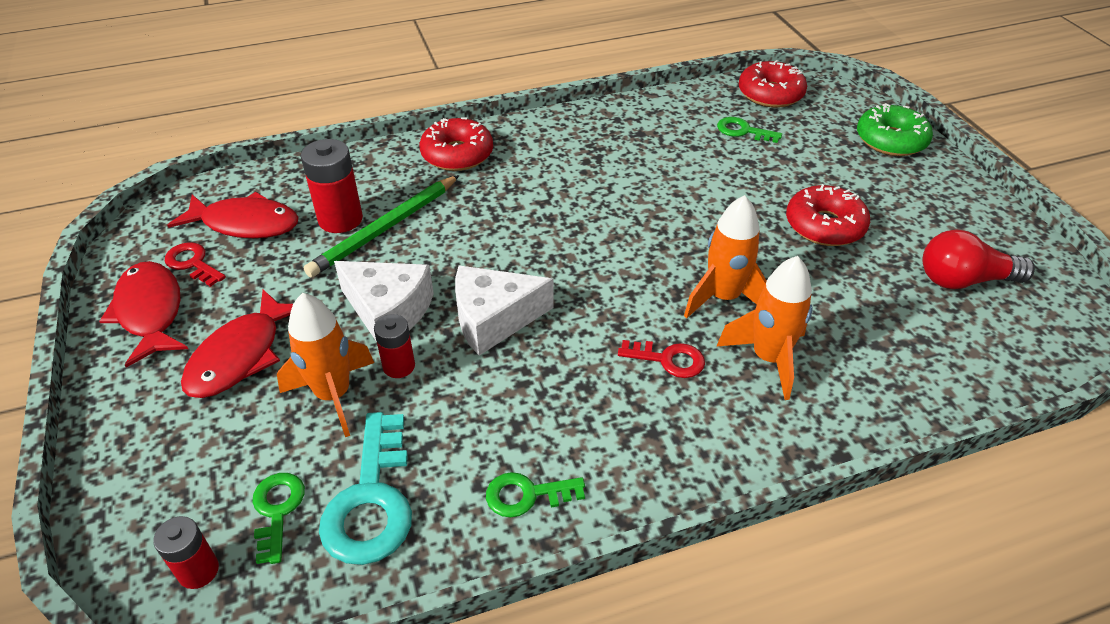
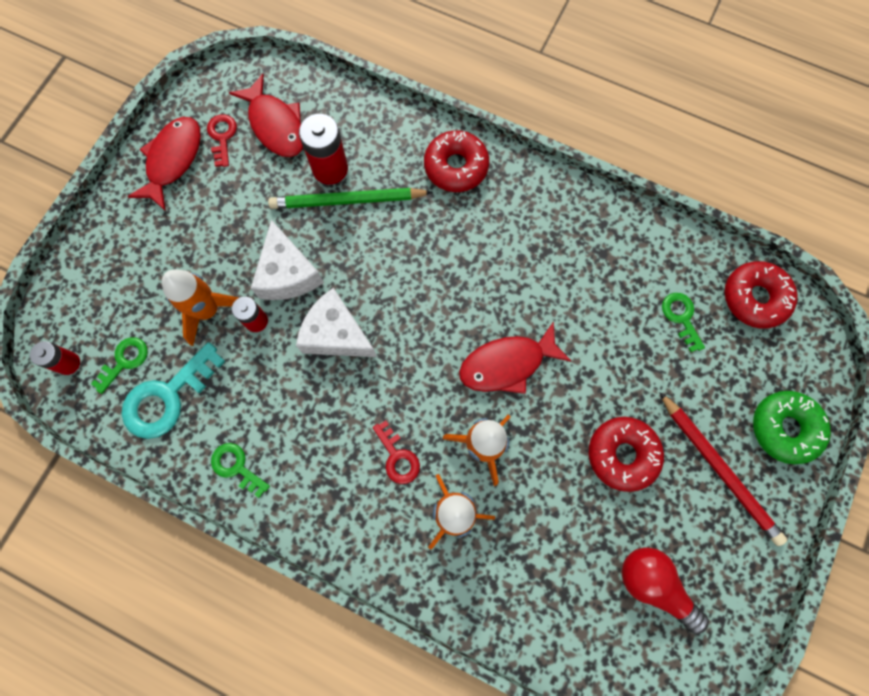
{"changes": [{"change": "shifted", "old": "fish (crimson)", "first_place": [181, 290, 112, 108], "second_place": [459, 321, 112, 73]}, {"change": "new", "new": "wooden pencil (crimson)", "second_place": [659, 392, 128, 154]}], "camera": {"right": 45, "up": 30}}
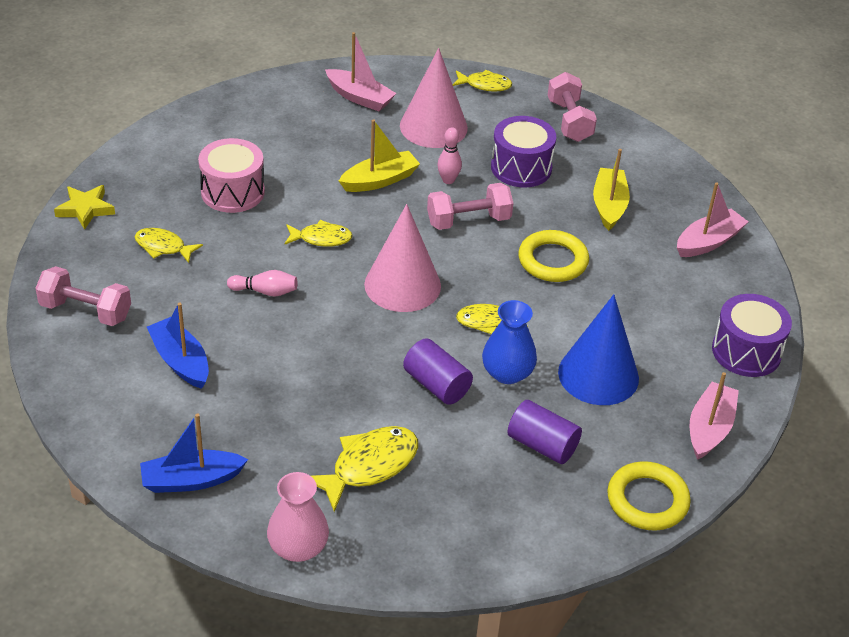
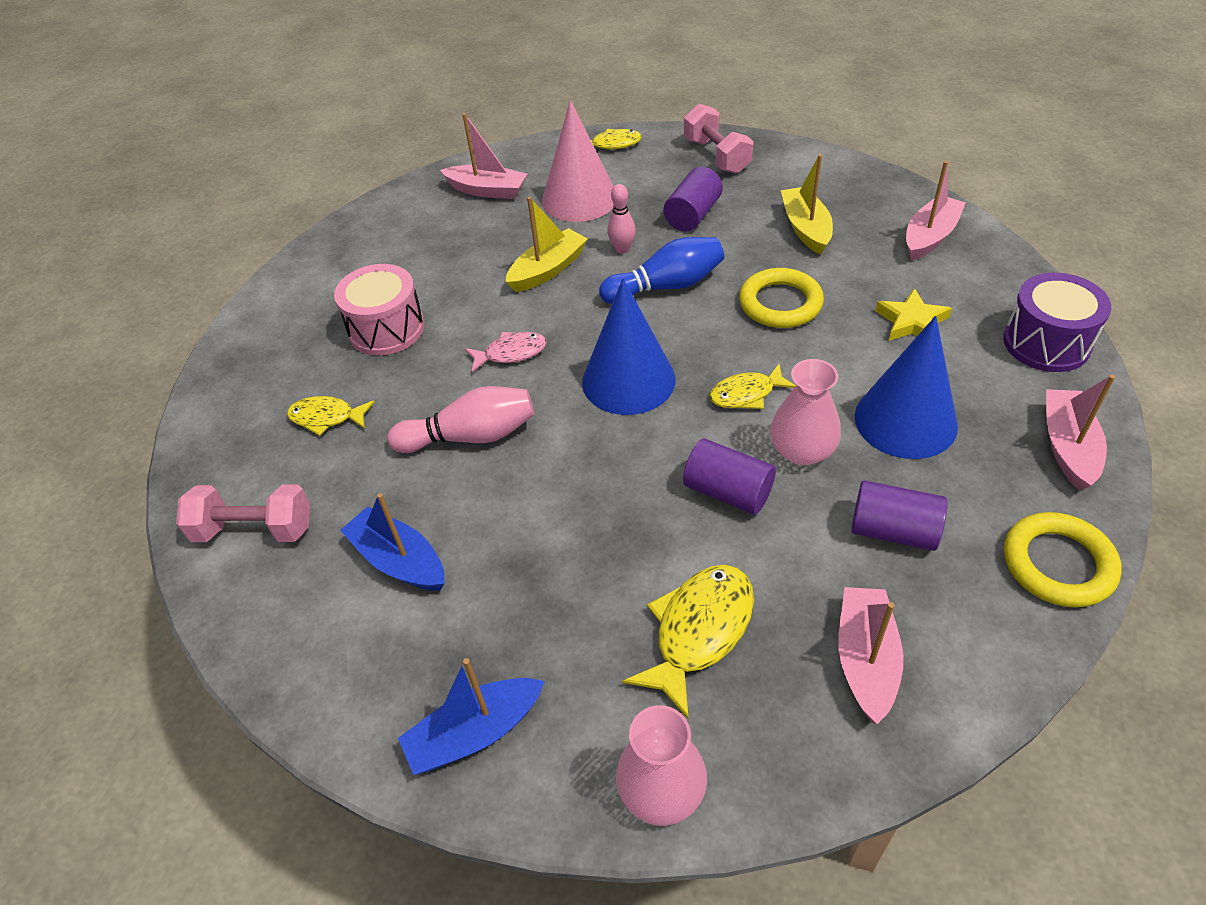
{"changes": [{"change": "shifted", "old": "star (golden)", "first_place": [54, 185, 61, 45], "second_place": [875, 288, 77, 53]}, {"change": "scaled", "old": "bowling pin (pink)", "first_place": [227, 270, 70, 27], "second_place": [387, 386, 147, 67], "factor": 1.65}, {"change": "repainted", "old": "fish (golden)", "new": "fish (pink)", "first_place": [285, 220, 68, 27], "second_place": [465, 332, 82, 40]}, {"change": "repainted", "old": "cone (pink)", "new": "cone (royal blue)", "first_place": [364, 204, 77, 108], "second_place": [582, 278, 93, 137]}, {"change": "swapped", "old": "free weight (pink)", "new": "bowling pin (royal blue)", "first_place": [427, 183, 86, 47], "second_place": [599, 237, 125, 67]}, {"change": "repainted", "old": "flower vase (royal blue)", "new": "flower vase (pink)", "first_place": [482, 300, 55, 84], "second_place": [770, 359, 71, 106]}, {"change": "swapped", "old": "snare drum (purple)", "new": "cylinder shape (purple)", "first_place": [491, 116, 65, 72], "second_place": [664, 167, 59, 65]}, {"change": "new", "new": "toy boat (pink)", "second_place": [838, 587, 65, 137]}], "camera": {"right": -10, "up": 5}}
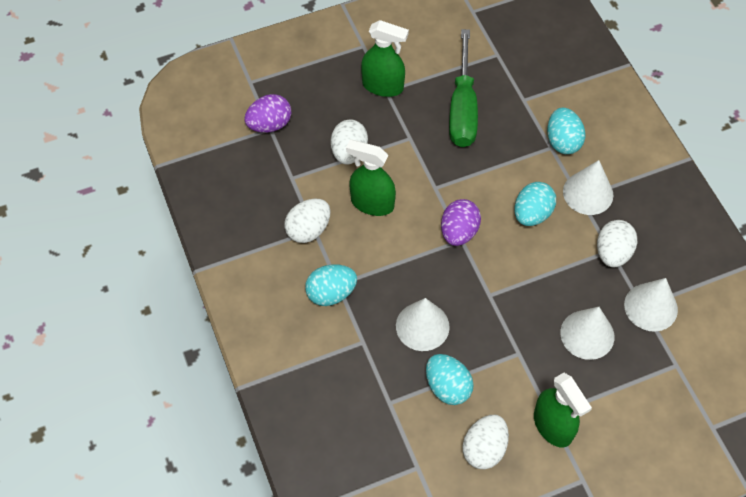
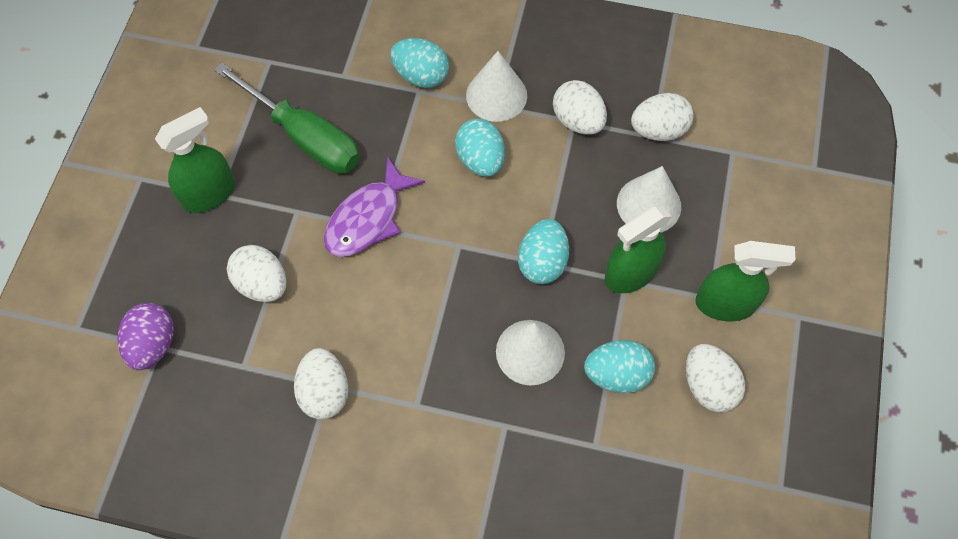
{"changes": [{"change": "shifted", "old": "toy egg (teal)", "first_place": [305, 264, 52, 42], "second_place": [518, 219, 51, 65]}, {"change": "shifted", "old": "spray bottle (green)", "first_place": [346, 140, 50, 76], "second_place": [605, 206, 67, 87]}, {"change": "gone", "old": "toy egg (purple)", "first_place": [441, 199, 40, 47]}, {"change": "swapped", "old": "cone (white)", "new": "toy egg (white)", "first_place": [624, 278, 54, 54], "second_place": [631, 93, 63, 48]}, {"change": "new", "new": "fish (purple)", "second_place": [324, 156, 101, 101]}], "camera": {"right": -55, "up": 5}}
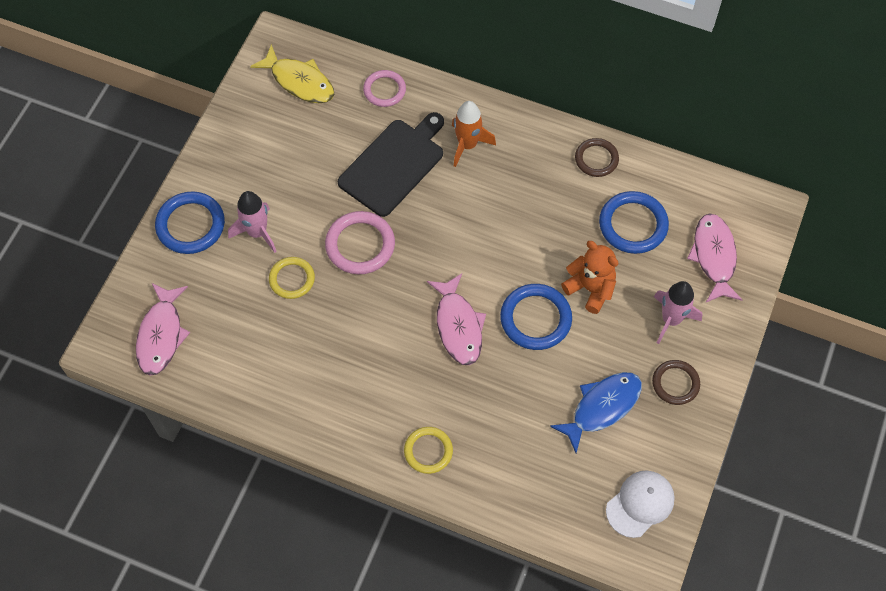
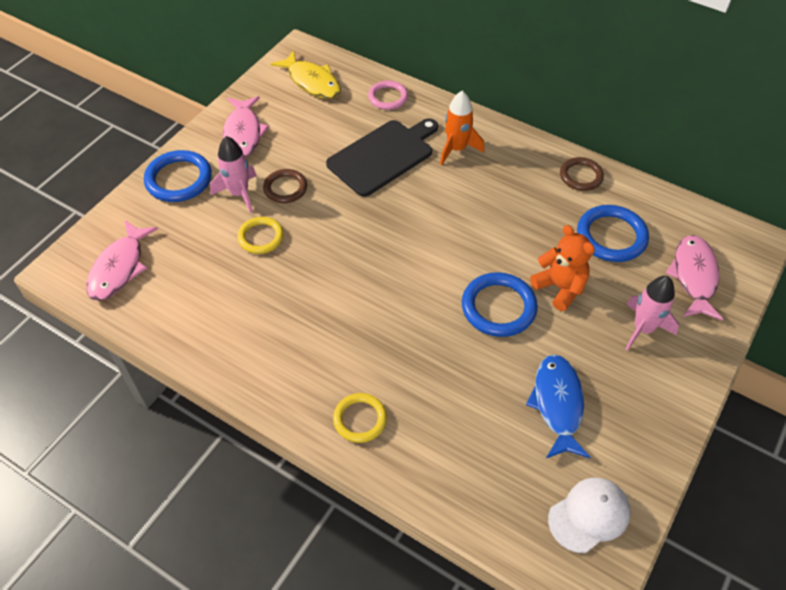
{"changes": [{"change": "gone", "old": "hoop (pink)", "first_place": [325, 211, 70, 63]}, {"change": "shifted", "old": "fish (pink)", "first_place": [427, 273, 59, 92], "second_place": [223, 96, 46, 62]}, {"change": "rotated", "old": "fish (royal blue)", "first_place": [550, 372, 92, 81], "second_place": [526, 354, 64, 104], "degrees": -60}, {"change": "shifted", "old": "hoop (brown)", "first_place": [652, 360, 48, 45], "second_place": [263, 169, 44, 34]}], "camera": {"right": 10, "up": -10}}
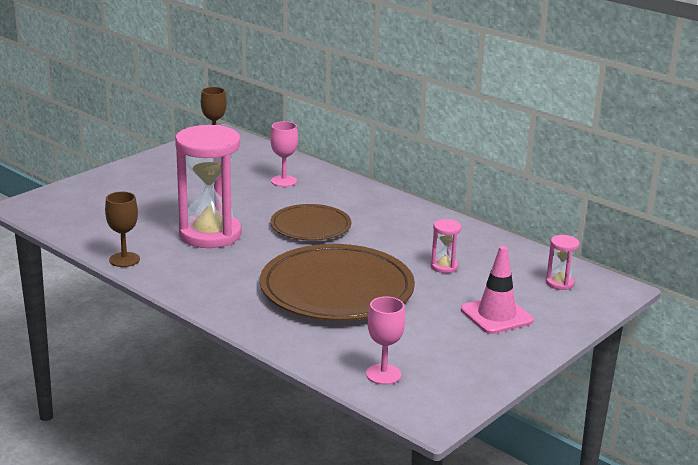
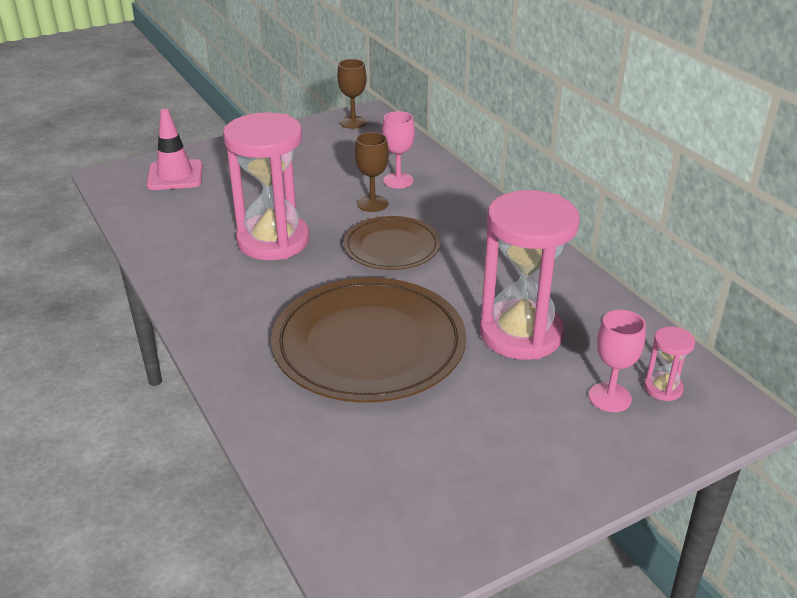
{"changes": [{"change": "shifted", "old": "goblet (brown)", "first_place": [105, 192, 35, 75], "second_place": [355, 132, 34, 80]}, {"change": "shifted", "old": "goblet (pink)", "first_place": [366, 296, 39, 89], "second_place": [589, 310, 57, 102]}, {"change": "scaled", "old": "sand timer (pink)", "first_place": [431, 219, 30, 54], "second_place": [480, 190, 100, 170], "factor": 2.36}, {"change": "shifted", "old": "road cone (pink)", "first_place": [461, 246, 73, 88], "second_place": [147, 109, 56, 81]}], "camera": {"right": 20, "up": 10}}
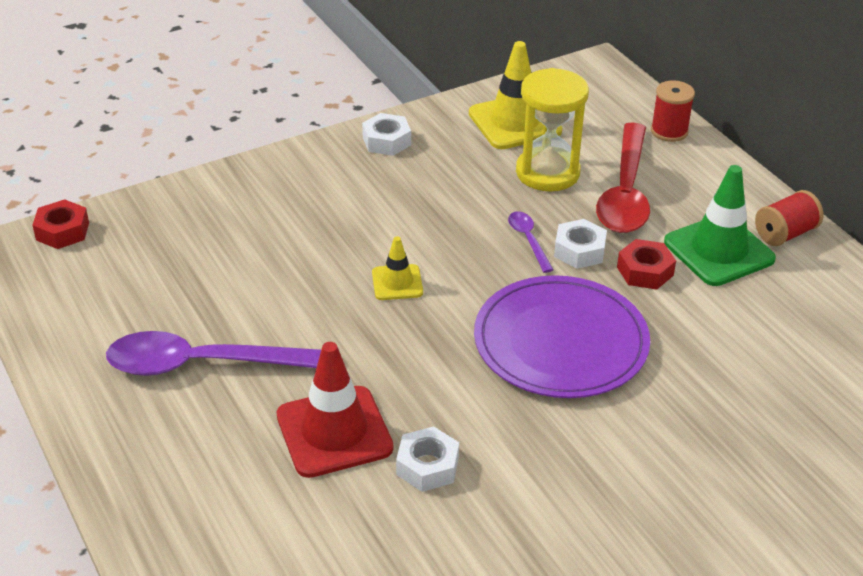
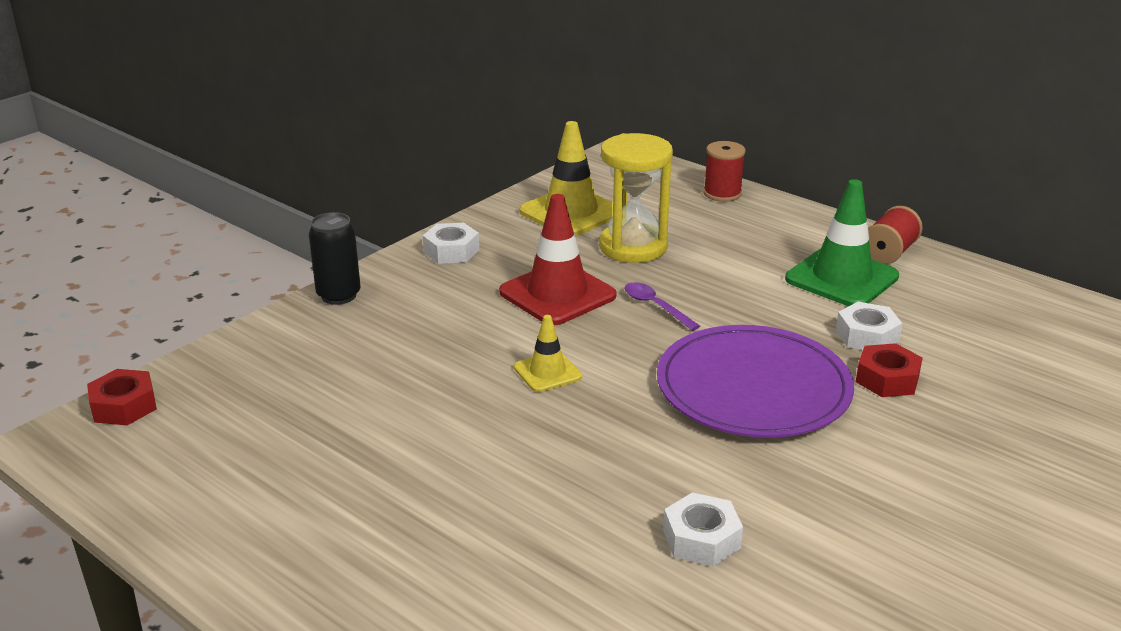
{"changes": [{"change": "gone", "old": "teaspoon (purple)", "first_place": [106, 331, 215, 45]}, {"change": "shifted", "old": "road cone (crimson)", "first_place": [277, 342, 117, 136], "second_place": [499, 194, 117, 131]}, {"change": "shifted", "old": "nut (white)", "first_place": [554, 219, 53, 50], "second_place": [836, 302, 66, 48]}, {"change": "gone", "old": "teaspoon (crimson)", "first_place": [596, 123, 54, 110]}, {"change": "shifted", "old": "nut (crimson)", "first_place": [617, 239, 59, 50], "second_place": [856, 343, 67, 54]}, {"change": "new", "new": "soda can (ebony)", "second_place": [309, 212, 52, 93]}], "camera": {"right": -20, "up": -10}}
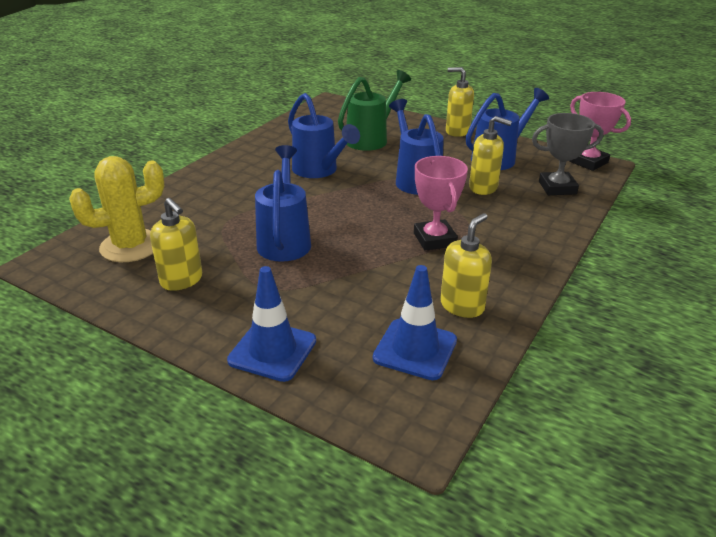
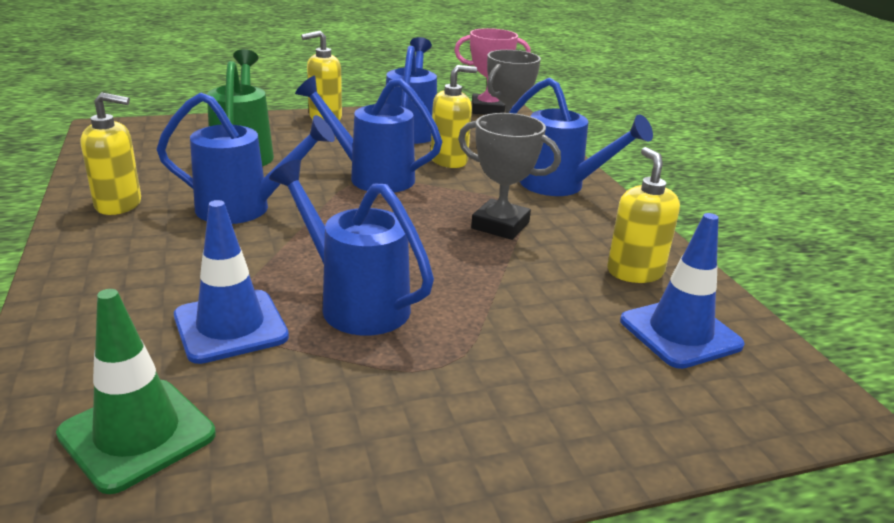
{"changes": [{"change": "swapped", "old": "saguaro cactus (golden)", "new": "road cone (green)", "first_place": [69, 156, 95, 106], "second_place": [56, 289, 160, 205]}, {"change": "shifted", "old": "soap dispenser (golden)", "first_place": [150, 198, 52, 93], "second_place": [80, 92, 61, 123]}, {"change": "shifted", "old": "road cone (royal blue)", "first_place": [227, 266, 89, 116], "second_place": [174, 200, 115, 164]}, {"change": "repainted", "old": "prize cup (pink)", "new": "prize cup (ash-grey)", "first_place": [414, 156, 54, 95], "second_place": [458, 113, 103, 127]}, {"change": "new", "new": "sprinkling can (royal blue)", "second_place": [509, 78, 144, 118]}], "camera": {"right": -50, "up": -5}}
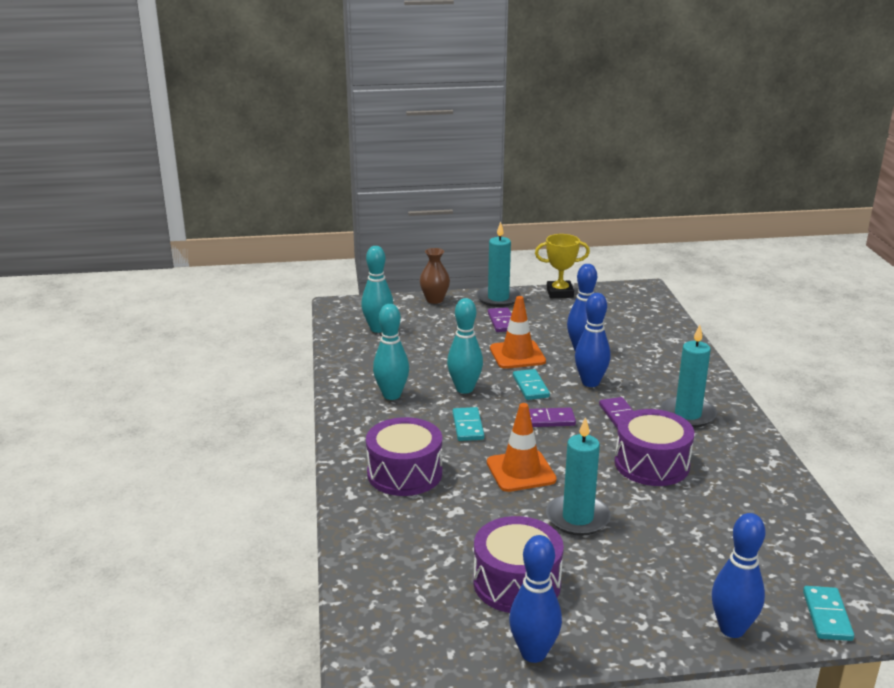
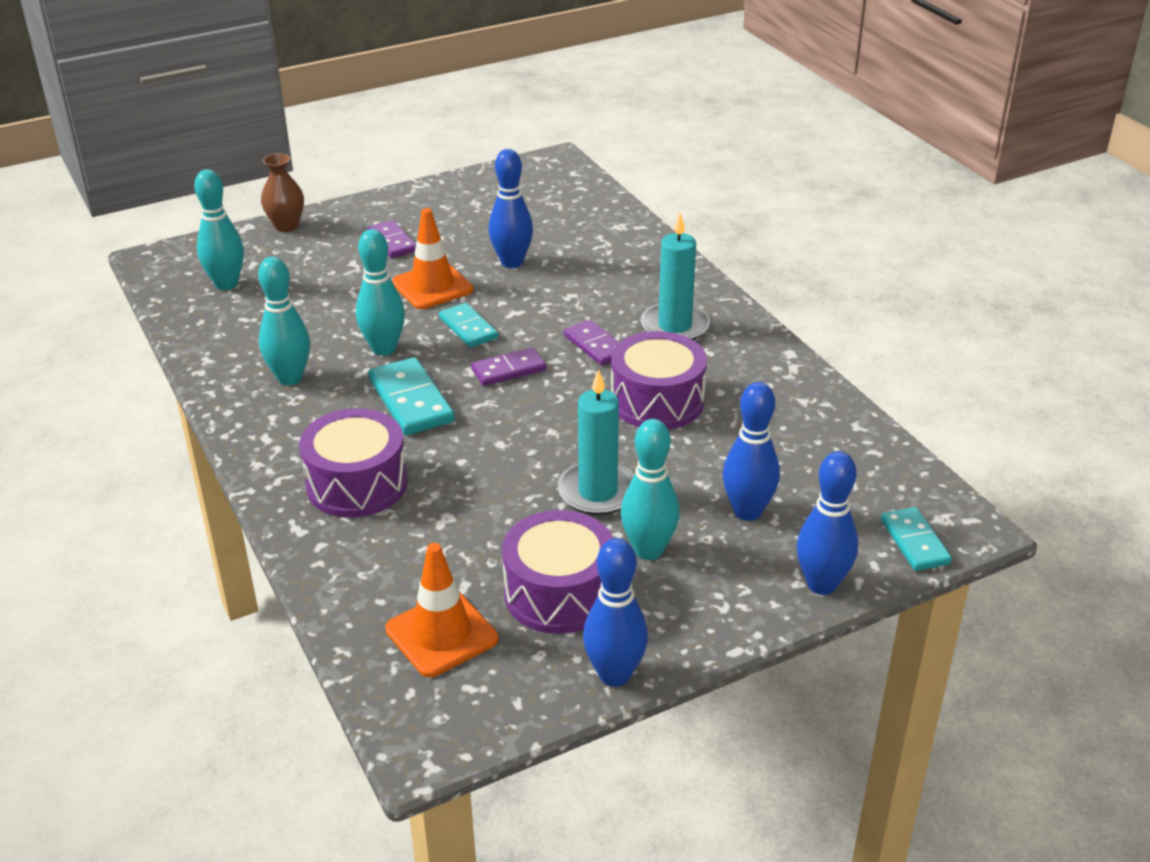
{"changes": [{"change": "scaled", "old": "domino piece (teal)", "first_place": [452, 407, 32, 34], "second_place": [368, 357, 87, 78], "factor": 1.52}, {"change": "gone", "old": "candle (teal)", "first_place": [476, 221, 45, 86]}, {"change": "shifted", "old": "road cone (orange-coloured)", "first_place": [487, 403, 70, 89], "second_place": [385, 543, 113, 134]}, {"change": "gone", "old": "prize cup (golden)", "first_place": [535, 234, 55, 64]}, {"change": "shifted", "old": "bowling pin (royal blue)", "first_place": [575, 293, 36, 94], "second_place": [723, 382, 57, 139]}, {"change": "new", "new": "bowling pin (teal)", "second_place": [621, 419, 59, 141]}], "camera": {"right": -20, "up": 10}}
